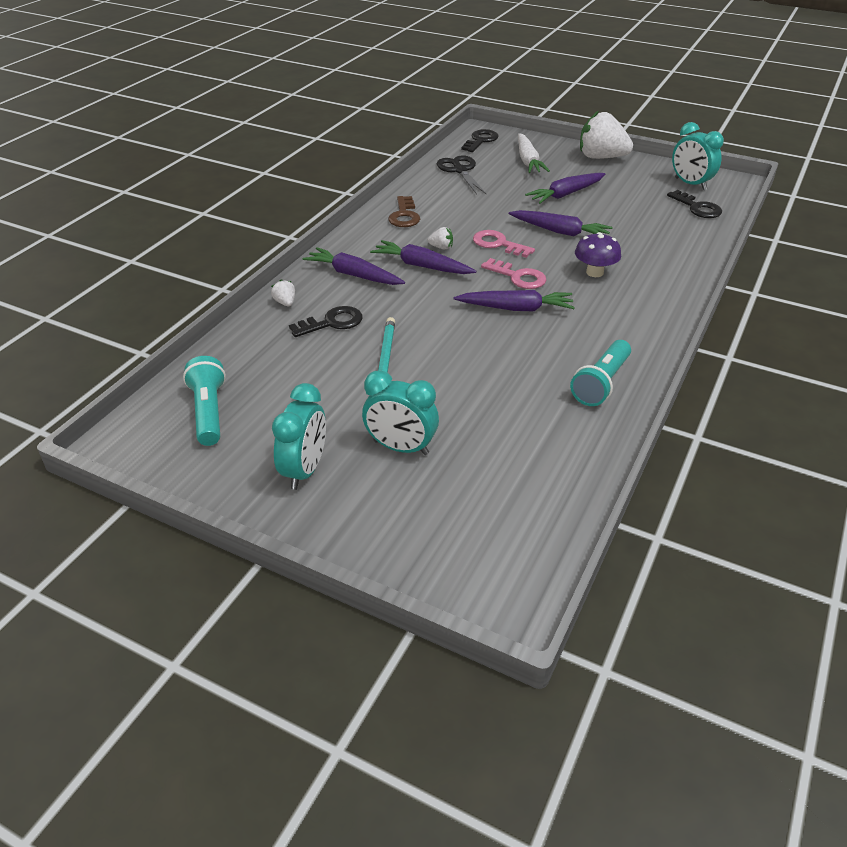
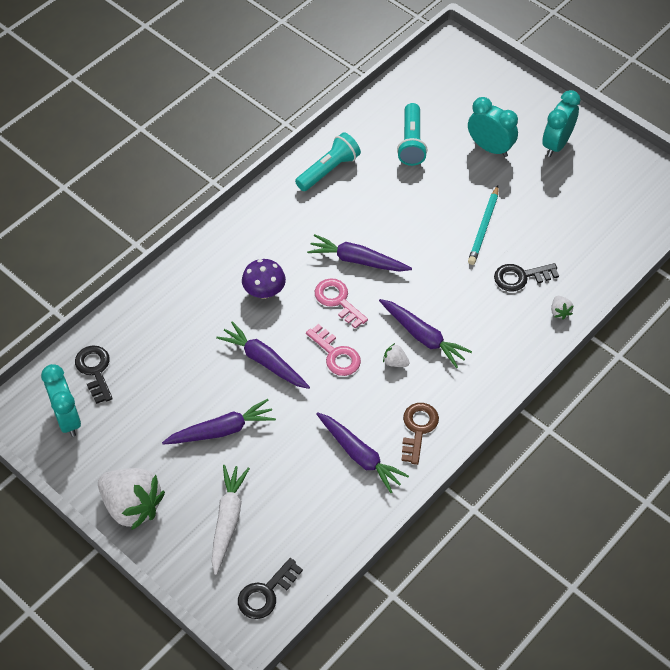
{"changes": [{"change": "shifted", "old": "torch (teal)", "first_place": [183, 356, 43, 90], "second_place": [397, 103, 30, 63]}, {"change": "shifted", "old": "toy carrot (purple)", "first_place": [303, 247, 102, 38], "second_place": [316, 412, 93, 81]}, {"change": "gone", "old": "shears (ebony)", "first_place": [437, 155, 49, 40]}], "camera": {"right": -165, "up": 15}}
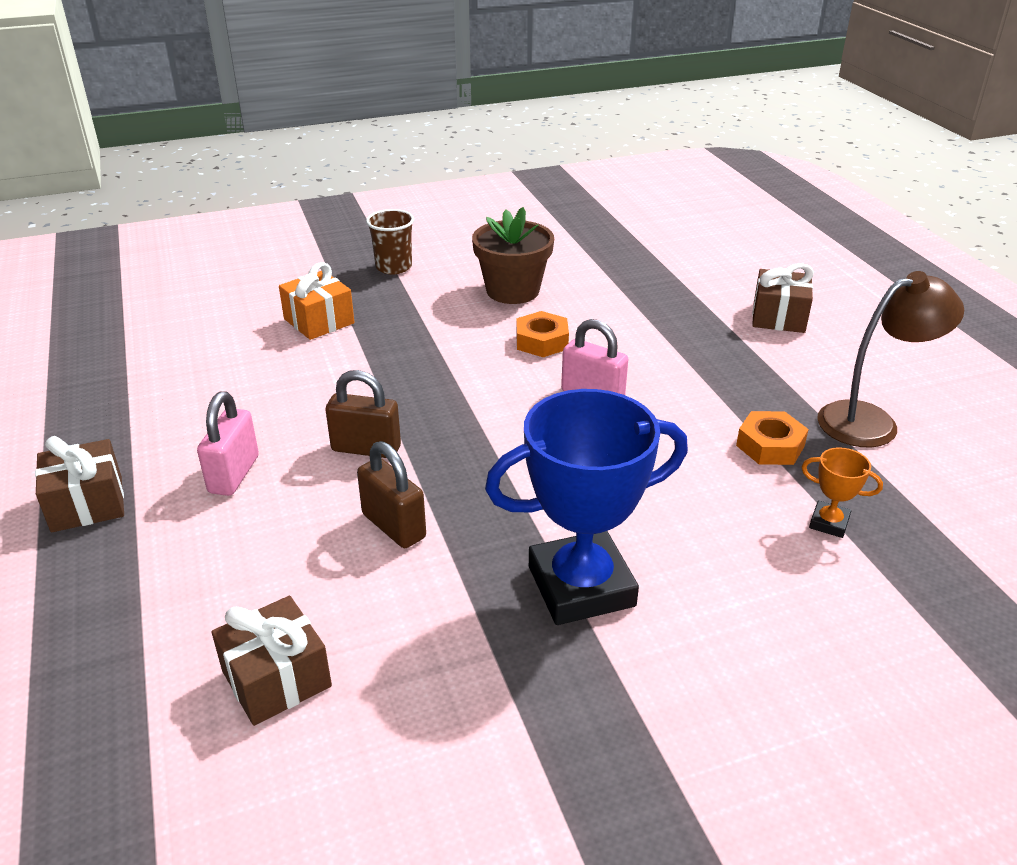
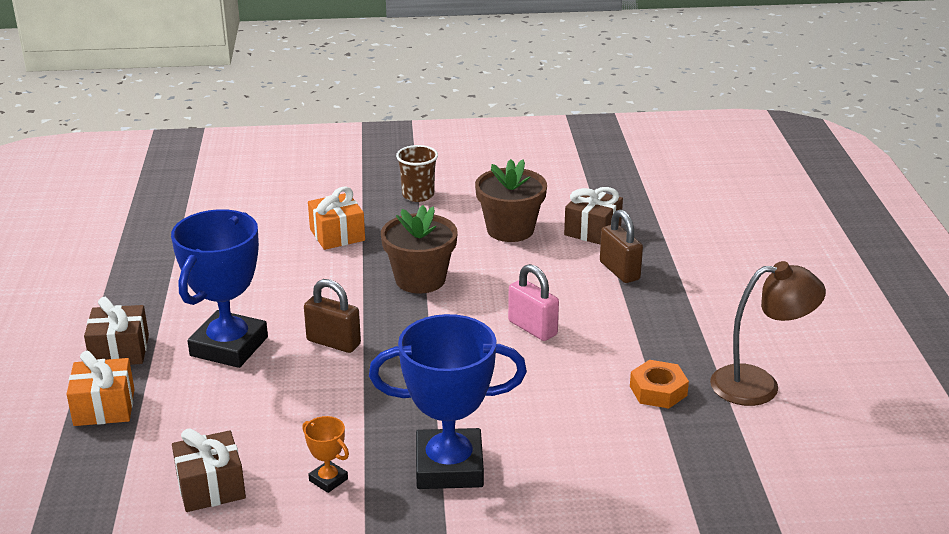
{"changes": [{"change": "swapped", "old": "lock (pink)", "new": "prize cup (royal blue)", "first_place": [197, 391, 62, 105], "second_place": [171, 209, 97, 159]}, {"change": "shifted", "old": "lock (brown)", "first_place": [357, 441, 69, 107], "second_place": [600, 209, 43, 74]}, {"change": "gone", "old": "nut (orange-coloured)", "first_place": [516, 311, 53, 46]}, {"change": "shifted", "old": "wrapped gift (brown)", "first_place": [752, 263, 62, 70], "second_place": [564, 187, 59, 57]}, {"change": "shifted", "old": "prize cup (orange-coloured)", "first_place": [802, 447, 81, 91], "second_place": [302, 416, 47, 77]}, {"change": "new", "new": "wrapped gift (orange-coloured)", "second_place": [67, 351, 67, 75]}, {"change": "new", "new": "flower pot (brown)", "second_place": [381, 205, 77, 89]}], "camera": {"right": 15, "up": -5}}
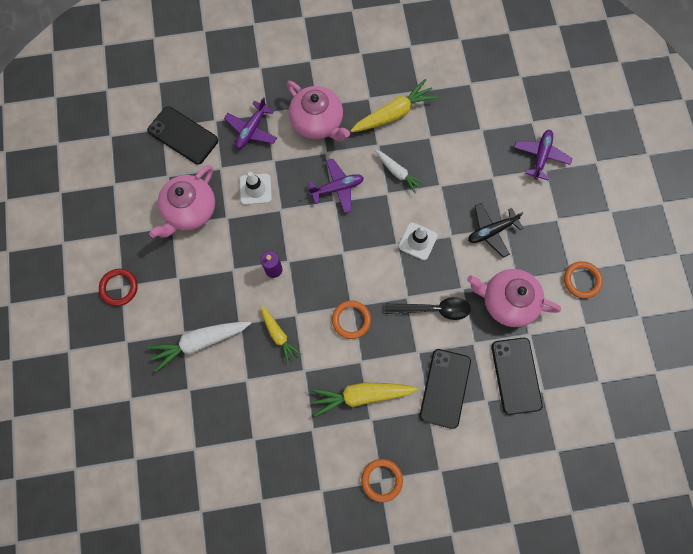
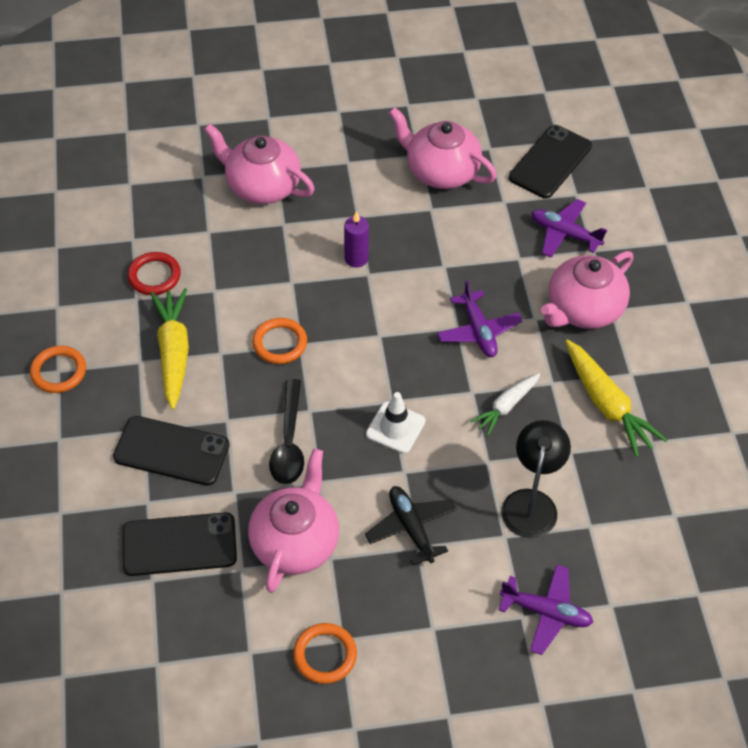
{"changes": [{"change": "shifted", "old": "hoop (crimson)", "first_place": [99, 269, 39, 37], "second_place": [127, 252, 54, 43]}, {"change": "swapped", "old": "toy carrot (white)", "new": "teapot (pink)", "first_place": [147, 322, 104, 50], "second_place": [204, 124, 110, 80]}, {"change": "gone", "old": "road cone (white)", "first_place": [240, 172, 32, 33]}, {"change": "gone", "old": "toy carrot (golden)", "first_place": [260, 306, 41, 57]}, {"change": "new", "new": "desk lamp (ebony)", "second_place": [501, 420, 70, 118]}], "camera": {"right": 90, "up": -20}}
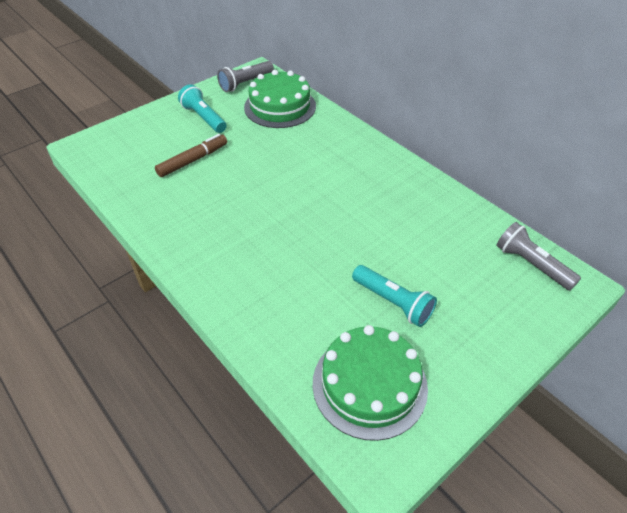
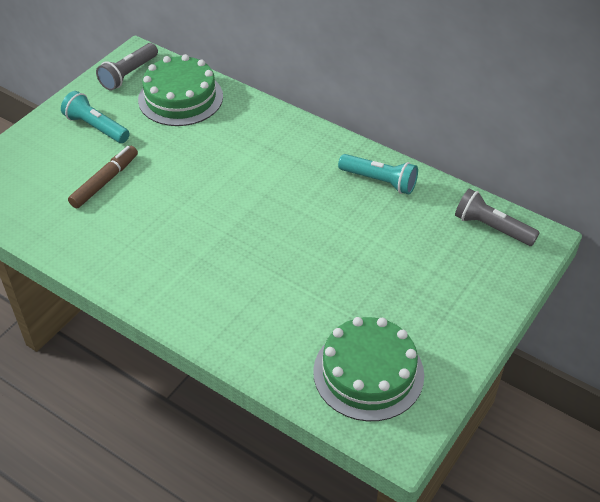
{"changes": [{"change": "shifted", "old": "torch (teal)", "first_place": [352, 265, 85, 62], "second_place": [338, 154, 80, 40]}], "camera": {"right": -15, "up": 0}}
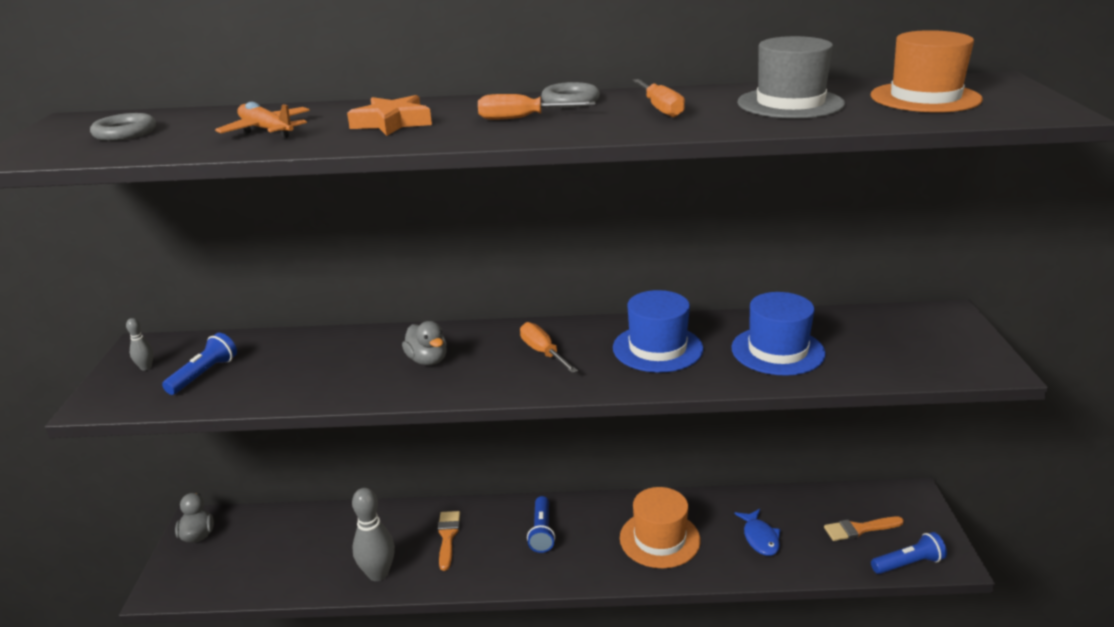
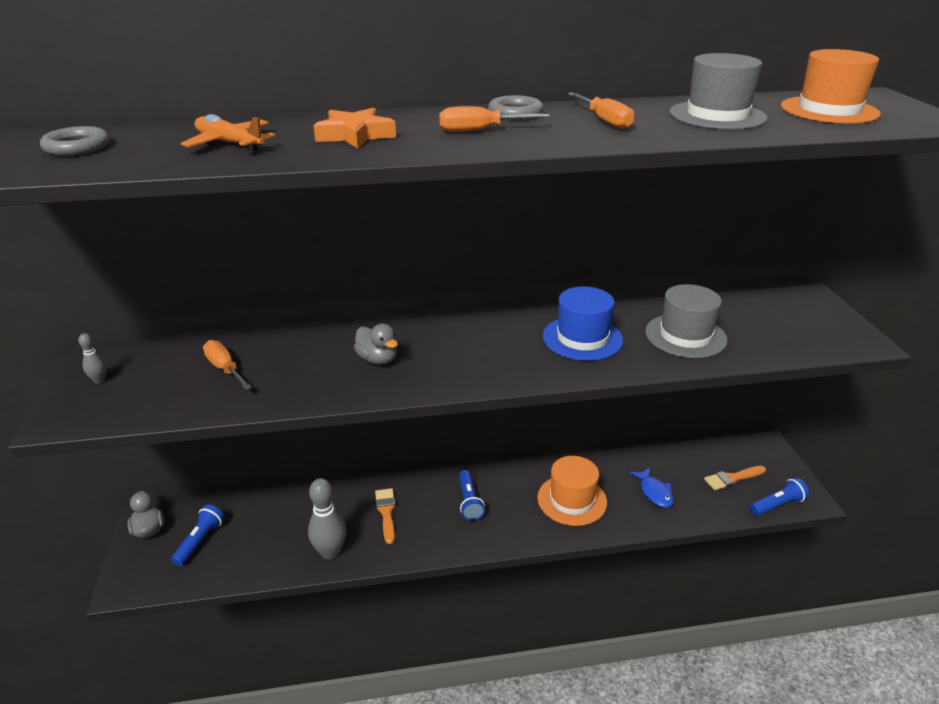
{"changes": [{"change": "shifted", "old": "torch (royal blue)", "first_place": [162, 333, 75, 62], "second_place": [171, 504, 53, 62]}, {"change": "shifted", "old": "flat screwdriver (orange-coloured)", "first_place": [520, 322, 58, 51], "second_place": [203, 340, 49, 50]}, {"change": "repainted", "old": "tall hat (royal blue)", "new": "tall hat (ash-grey)", "first_place": [731, 292, 95, 84], "second_place": [645, 284, 83, 74]}], "camera": {"right": -10, "up": 5}}
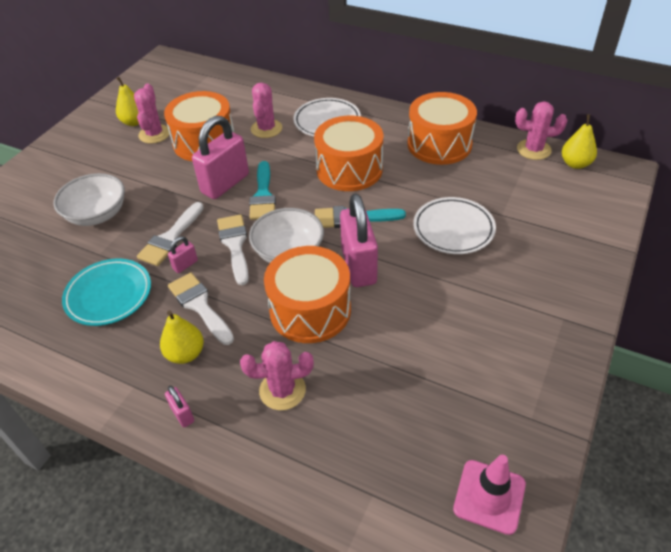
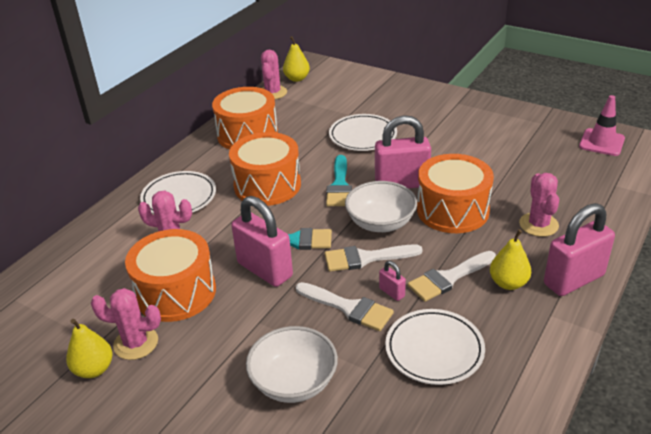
{"changes": [{"change": "repainted", "old": "flat dish (teal)", "new": "flat dish (white)", "first_place": [62, 259, 89, 67], "second_place": [385, 309, 100, 76]}, {"change": "scaled", "old": "lock (pink)", "first_place": [165, 386, 29, 41], "second_place": [544, 203, 71, 93], "factor": 2.29}], "camera": {"right": -85, "up": -10}}
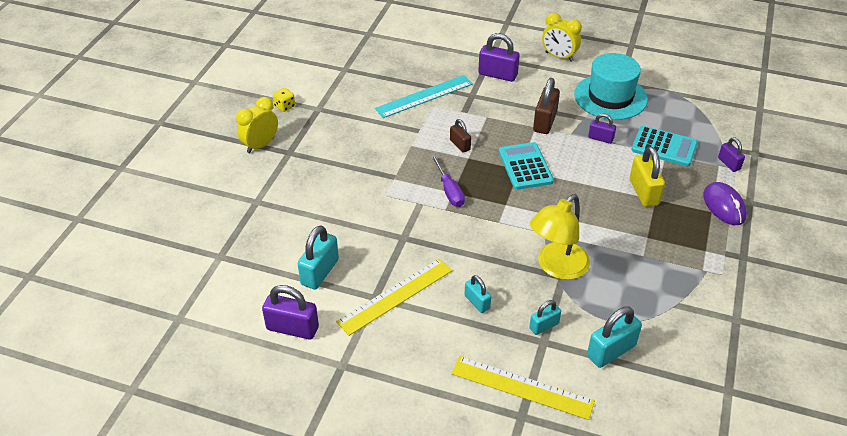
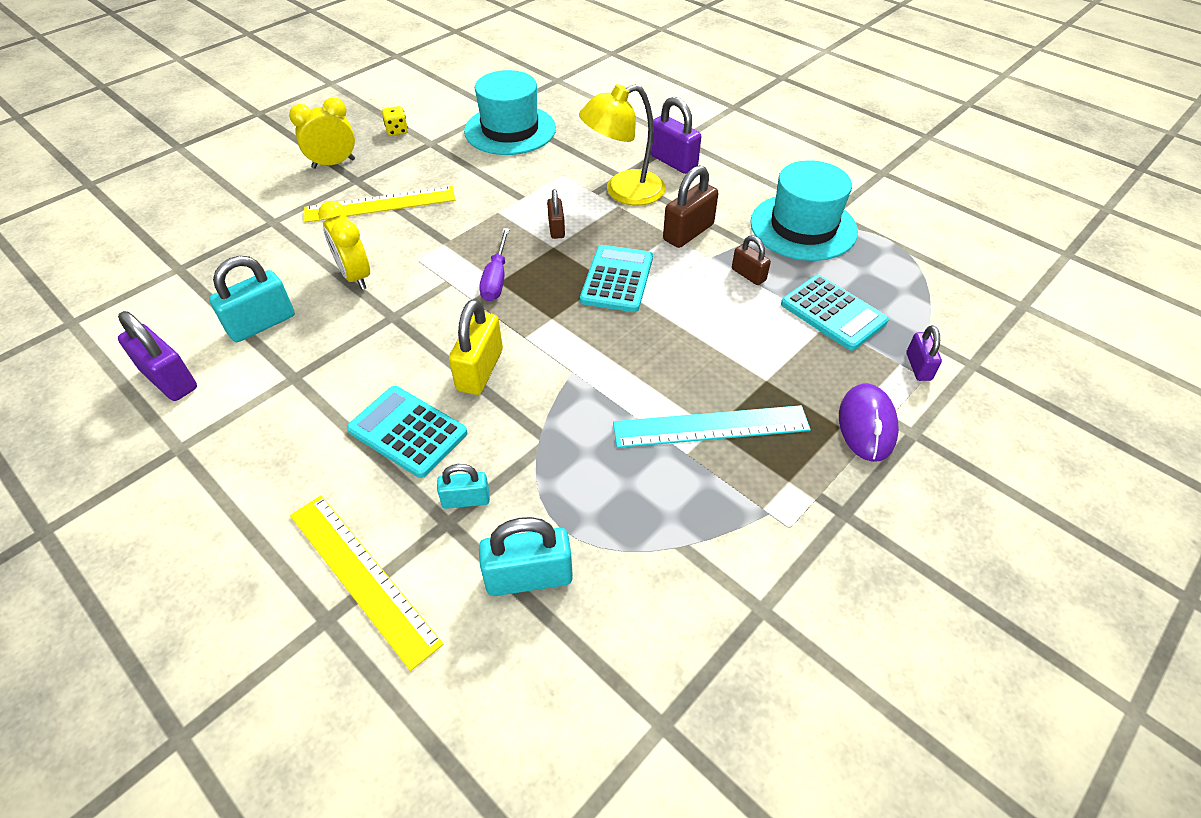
{"changes": [{"change": "shifted", "old": "measuring stick (golden)", "first_place": [336, 258, 116, 78], "second_place": [304, 186, 152, 37]}, {"change": "shifted", "old": "measuring stick (teal)", "first_place": [375, 75, 98, 43], "second_place": [613, 405, 198, 43]}, {"change": "swapped", "old": "lock (teal)", "new": "calculator (teal)", "first_place": [464, 275, 27, 38], "second_place": [347, 386, 121, 92]}, {"change": "shifted", "old": "desk lamp (golden)", "first_place": [530, 194, 60, 86], "second_place": [579, 84, 87, 121]}, {"change": "shifted", "old": "clock (golden)", "first_place": [542, 13, 40, 49], "second_place": [318, 201, 52, 89]}, {"change": "repainted", "old": "lock (purple)", "new": "lock (brown)", "first_place": [588, 113, 28, 31], "second_place": [732, 235, 39, 50]}, {"change": "shifted", "old": "lock (golden)", "first_place": [630, 146, 35, 61], "second_place": [449, 299, 54, 96]}, {"change": "new", "new": "tall hat (teal)", "second_place": [464, 70, 92, 85]}], "camera": {"right": 25, "up": 5}}
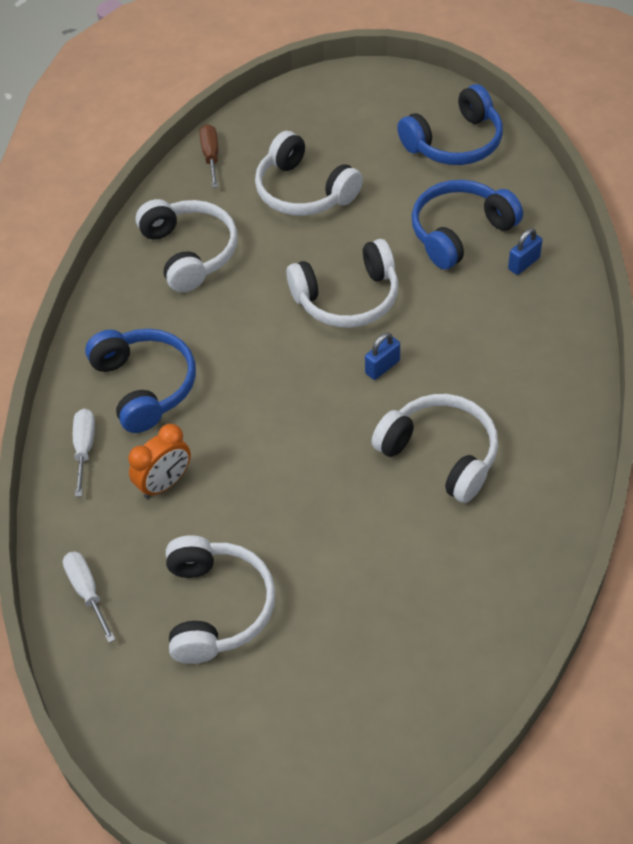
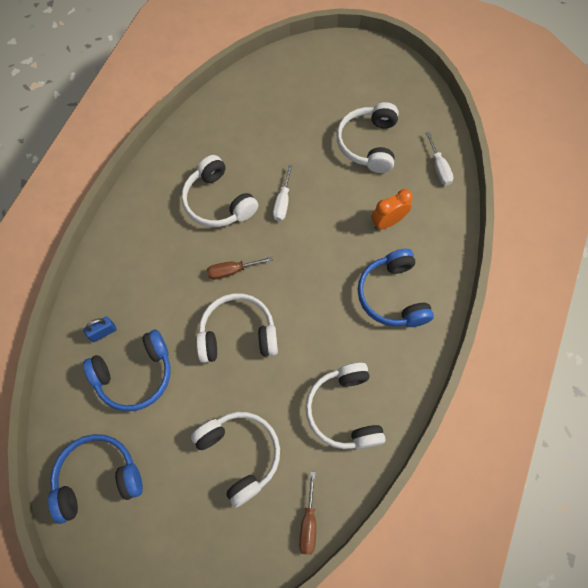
{"changes": [{"change": "shifted", "old": "flat screwdriver (white)", "first_place": [73, 409, 22, 88], "second_place": [273, 165, 20, 56]}, {"change": "swapped", "old": "lock (royal blue)", "new": "flat screwdriver (brown)", "first_place": [365, 332, 35, 48], "second_place": [207, 257, 66, 23]}], "camera": {"right": -170, "up": 15}}
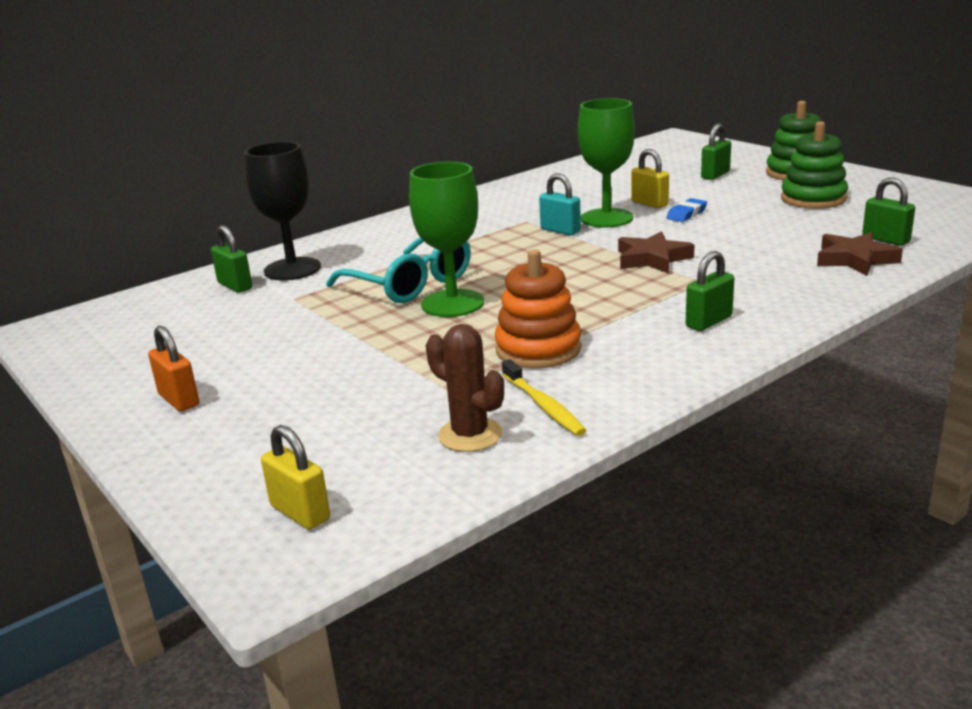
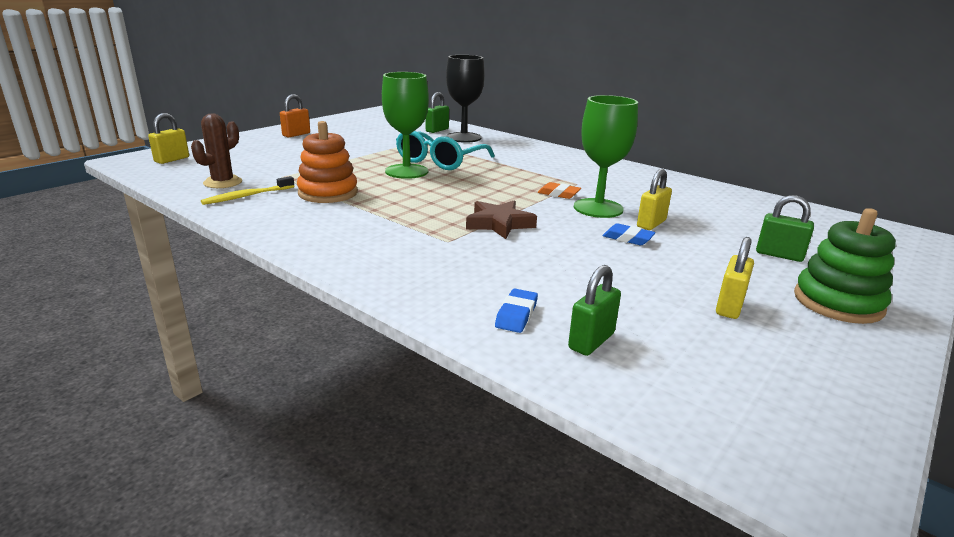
{"changes": [{"change": "swapped", "old": "lock (teal)", "new": "pencil eraser (orange-coloured)", "first_place": [539, 173, 42, 62], "second_place": [538, 182, 43, 17]}, {"change": "gone", "old": "lock (green)", "first_place": [686, 251, 48, 80]}, {"change": "swapped", "old": "ring stacker (green)", "new": "lock (golden)", "first_place": [781, 121, 67, 88], "second_place": [716, 237, 38, 82]}, {"change": "swapped", "old": "star (brown)", "new": "pencil eraser (royal blue)", "first_place": [817, 232, 86, 44], "second_place": [495, 289, 43, 44]}], "camera": {"right": 75, "up": 0}}
